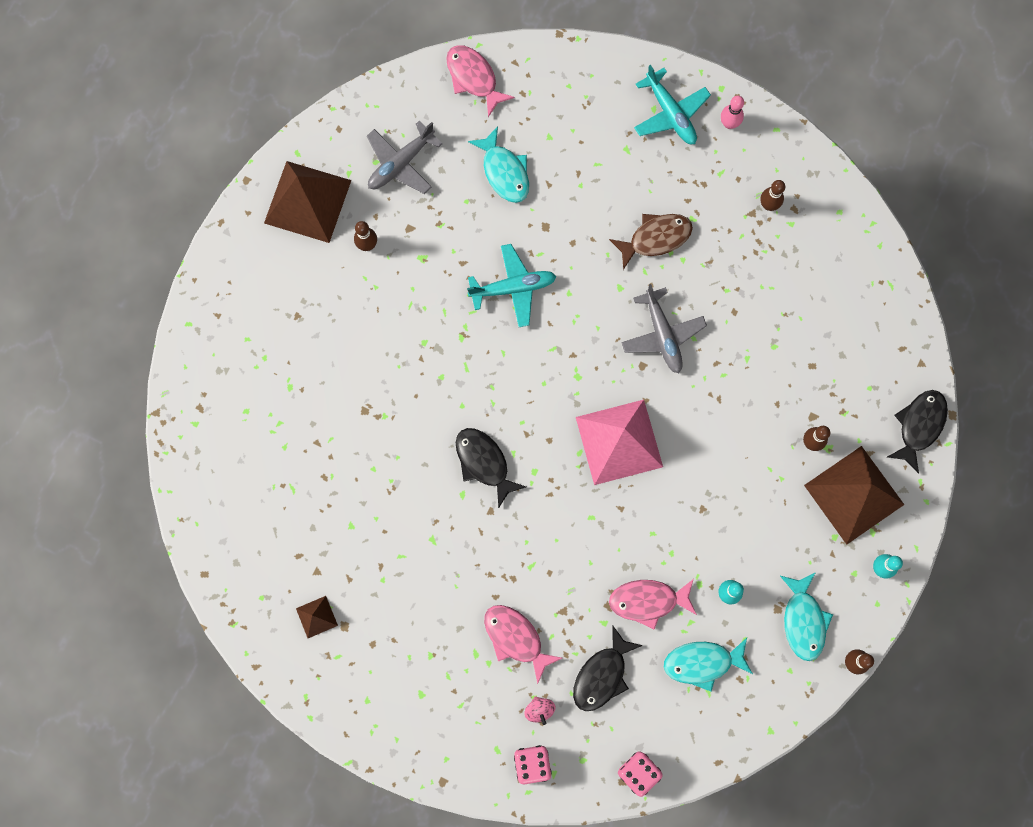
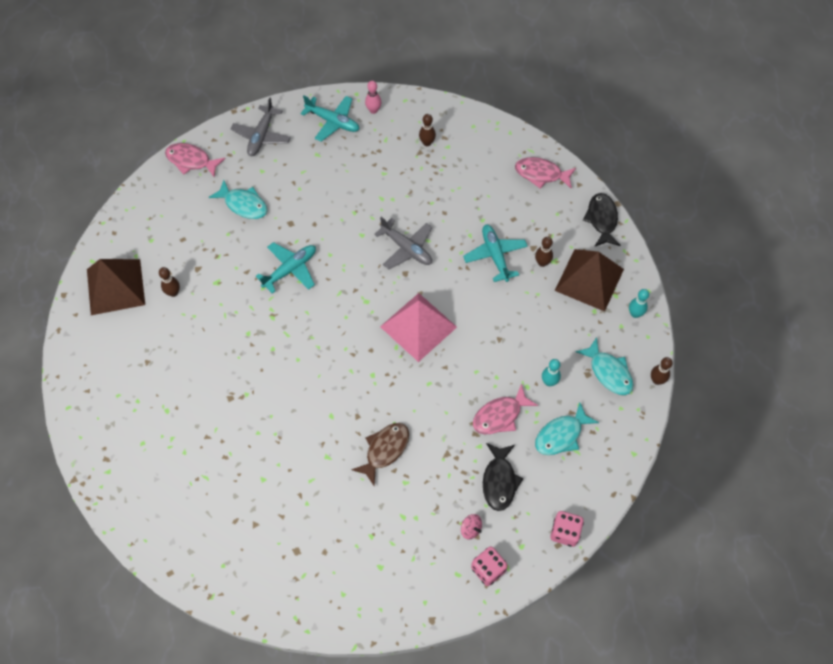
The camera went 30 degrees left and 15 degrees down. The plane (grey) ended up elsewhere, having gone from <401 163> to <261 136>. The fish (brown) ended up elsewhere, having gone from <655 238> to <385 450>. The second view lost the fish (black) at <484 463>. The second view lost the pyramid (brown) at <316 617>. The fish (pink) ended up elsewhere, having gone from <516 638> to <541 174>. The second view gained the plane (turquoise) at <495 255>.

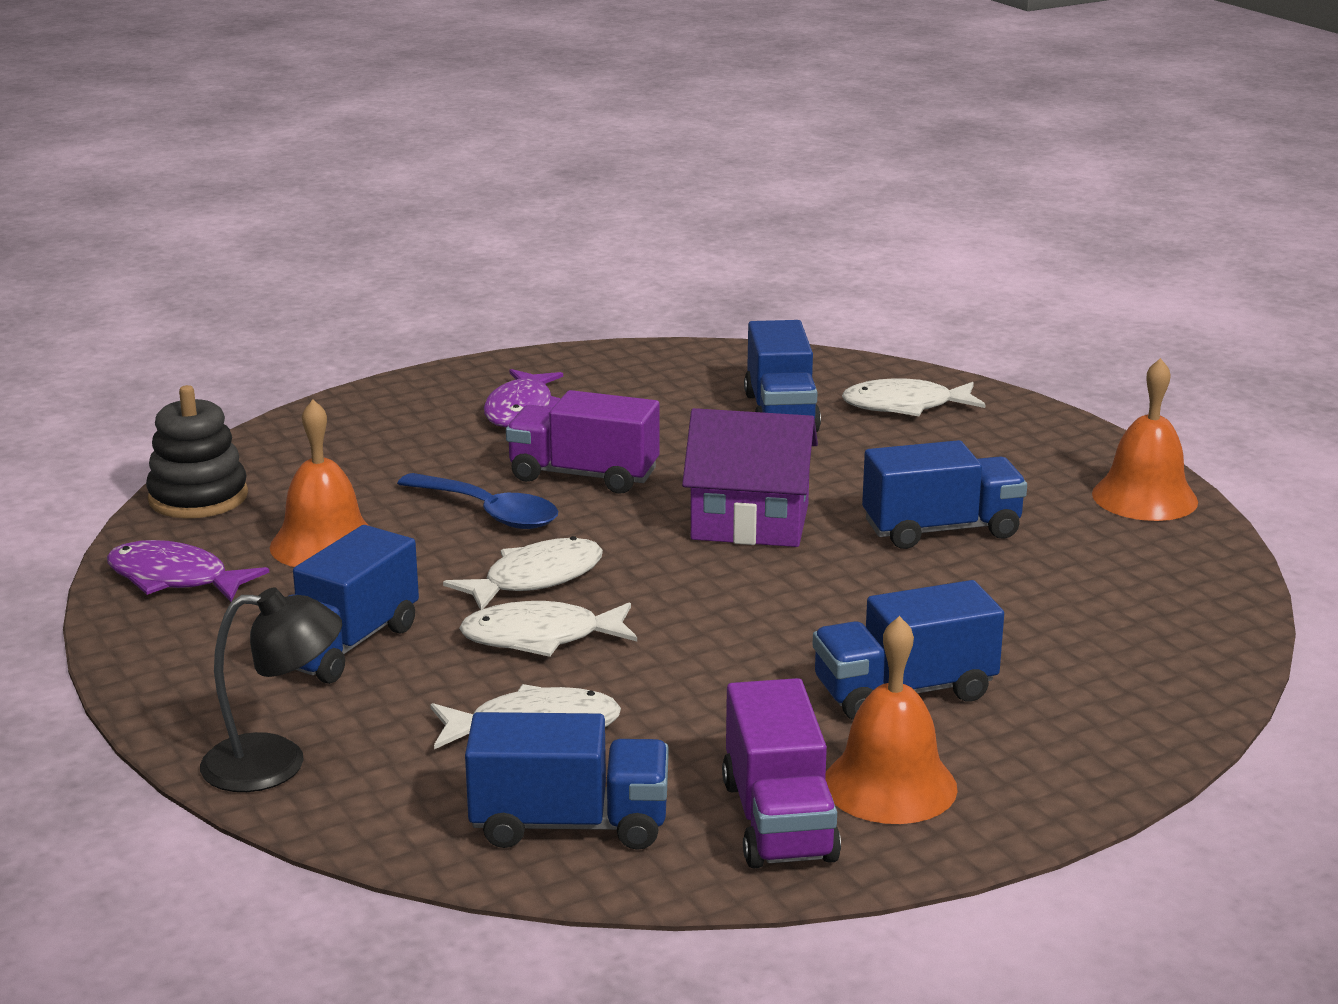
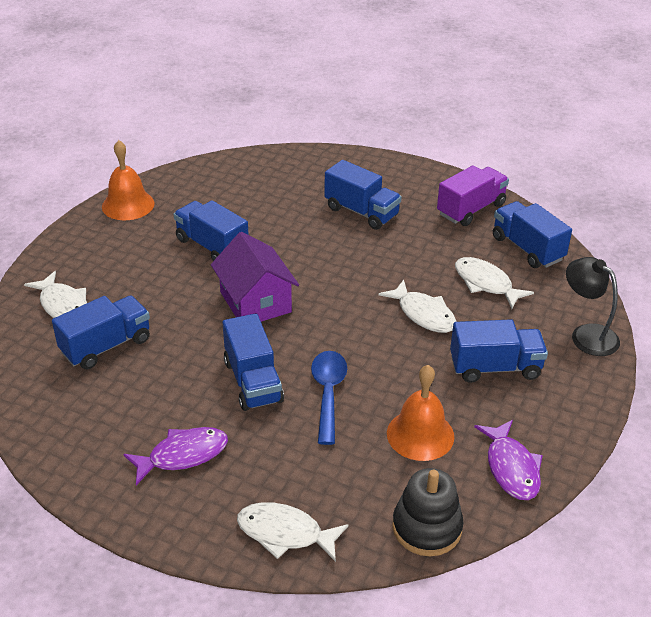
The camera went 125 degrees left and 15 degrees up. What was the truck (purple) at <584 475> turned into the truck (blue) at <253 381>. The fish (white) ended up elsewhere, having gone from <536 579> to <285 533>. The second view lost the bell (orange) at <890 785>.

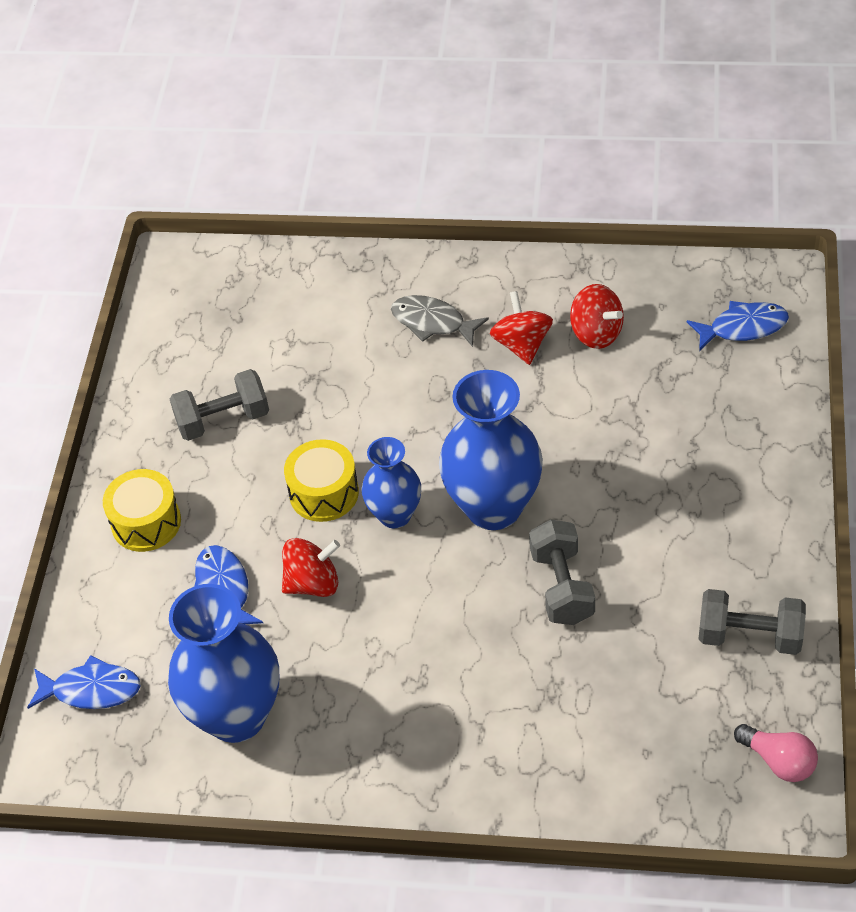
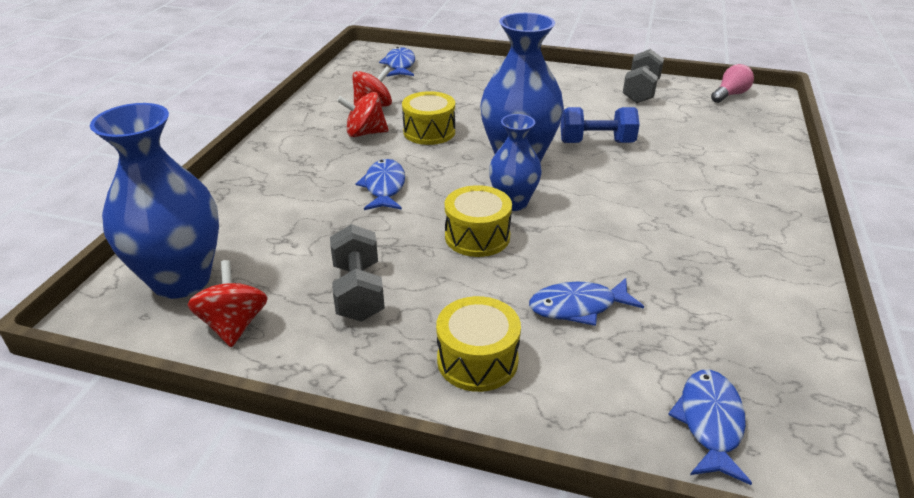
The camera went 85 degrees left and 15 degrees down. The second view lost the fish (grey) at <433 322>. What was the dumbbell (grey) at <562 586> turned into the dumbbell (blue) at <596 142>. The spinning top (red) ended up elsewhere, having gone from <313 583> to <234 325>. The vase (blue) ended up elsewhere, having gone from <236 716> to <181 280>. The second view gained the drum (yellow) at <429 132>. The second view gained the fish (blue) at <384 187>.

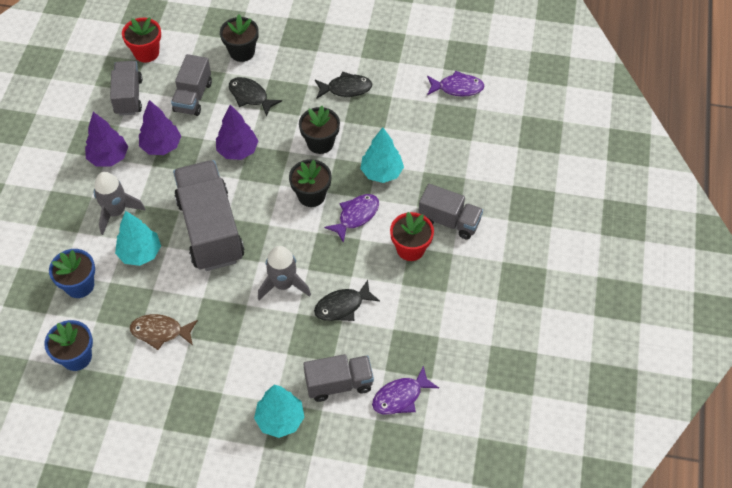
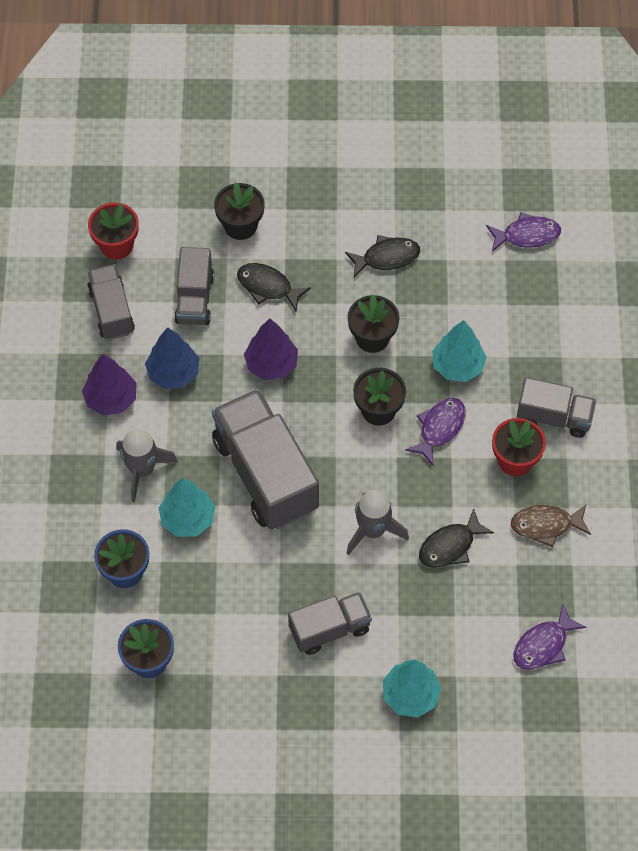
The camera went 10 degrees left and 5 degrees up. What was the tree (purple) at <161 146> turned into the tree (blue) at <173 373>. The fish (brown) ended up elsewhere, having gone from <160 332> to <546 525>. The truck (grey) ended up elsewhere, having gone from <339 384> to <329 629>.

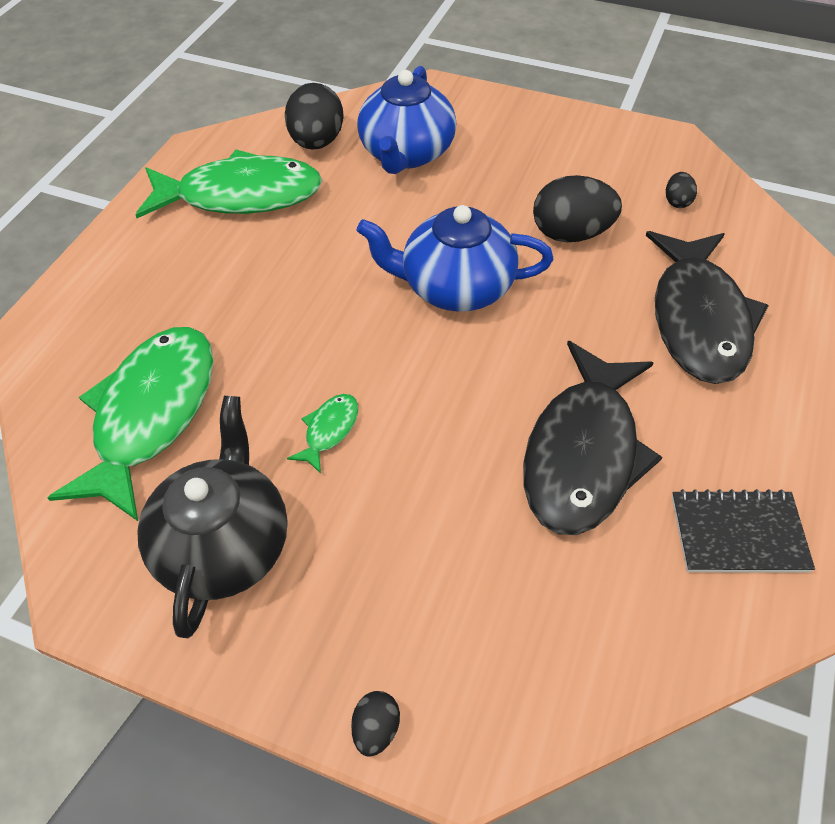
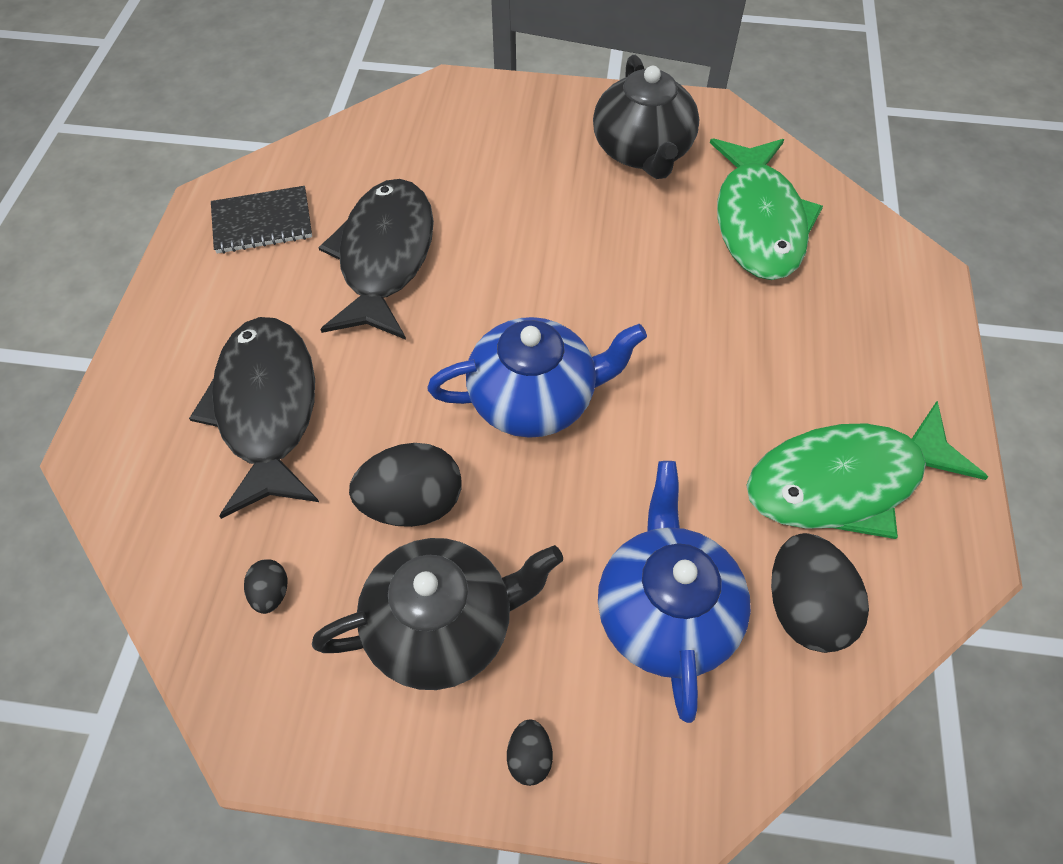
The camera went 165 degrees right and 5 degrees up. The second view lost the fish (green) at <329 430>. The egg (black) ended up elsewhere, having gone from <376 729> to <529 757>. The second view gained the teapot (black) at <443 626>.

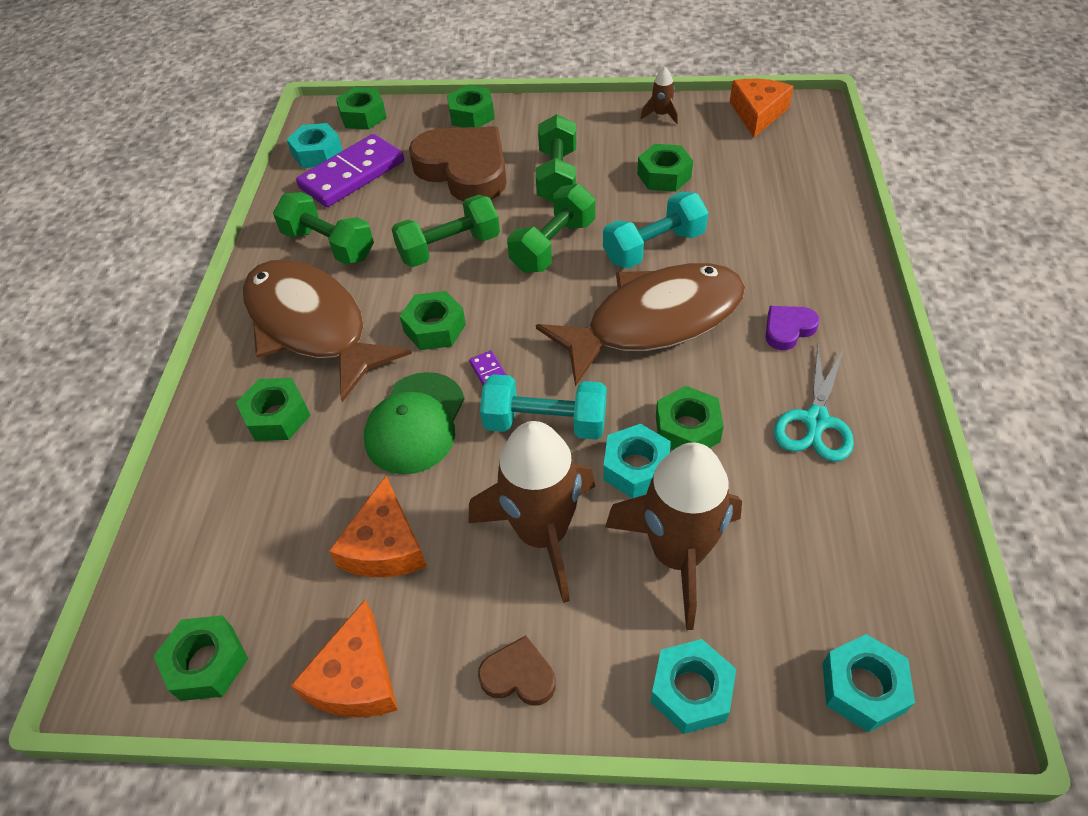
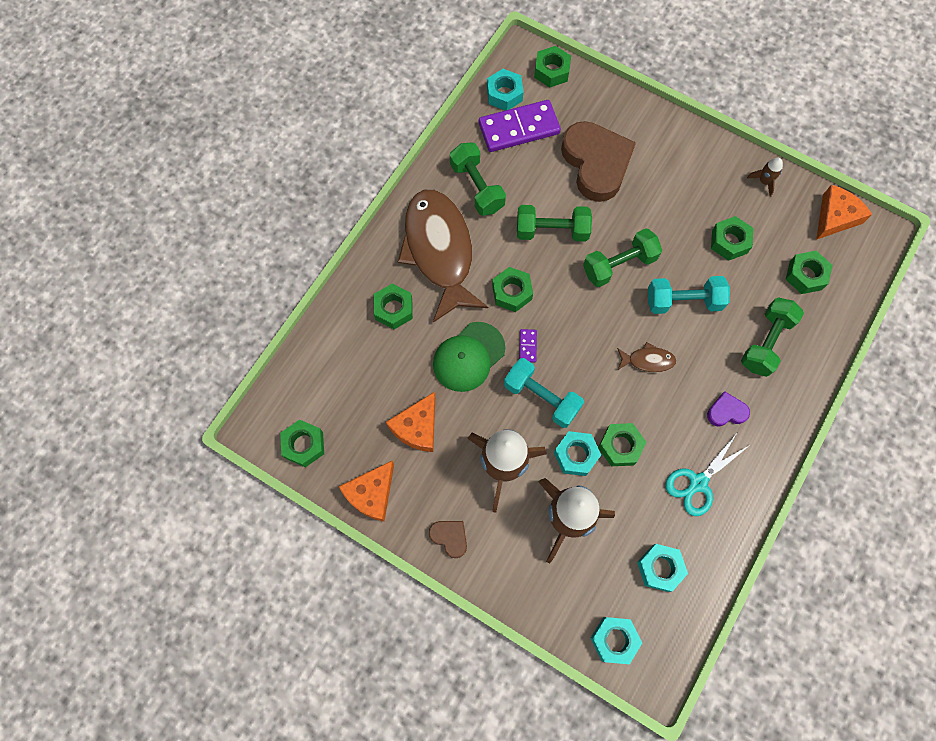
The camera went 25 degrees right and 20 degrees up. The nut (green) ended up elsewhere, having gone from <471 115> to <805 275>. The dumbbell (green) ended up elsewhere, having gone from <557 176> to <766 342>. The size of the fish (brown) at <654 321> changed by a factor of 0.40. The nut (turquoise) ended up elsewhere, having gone from <691 691> to <660 568>.

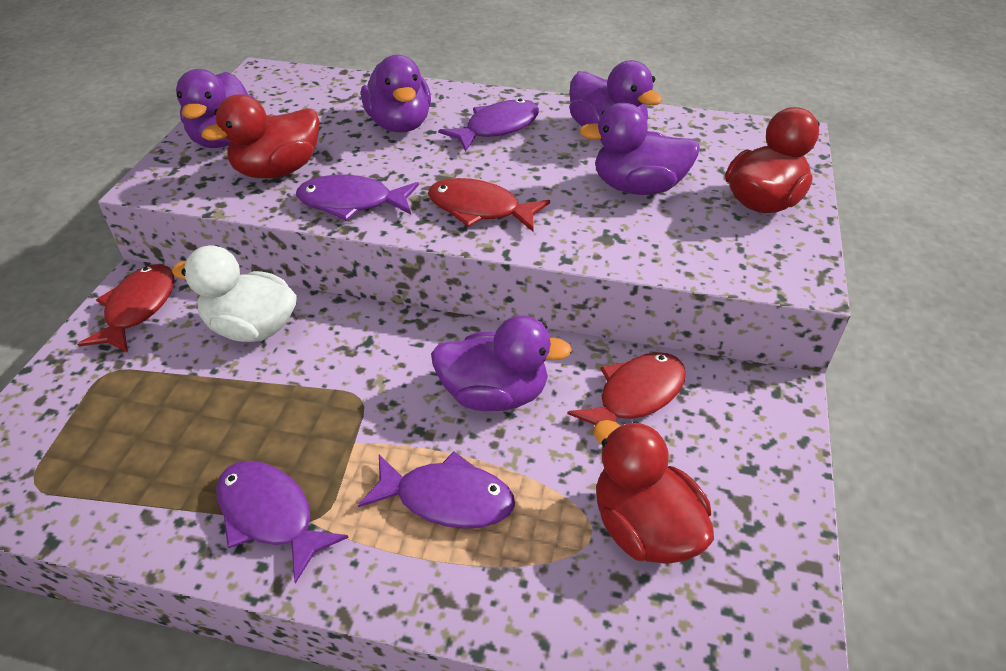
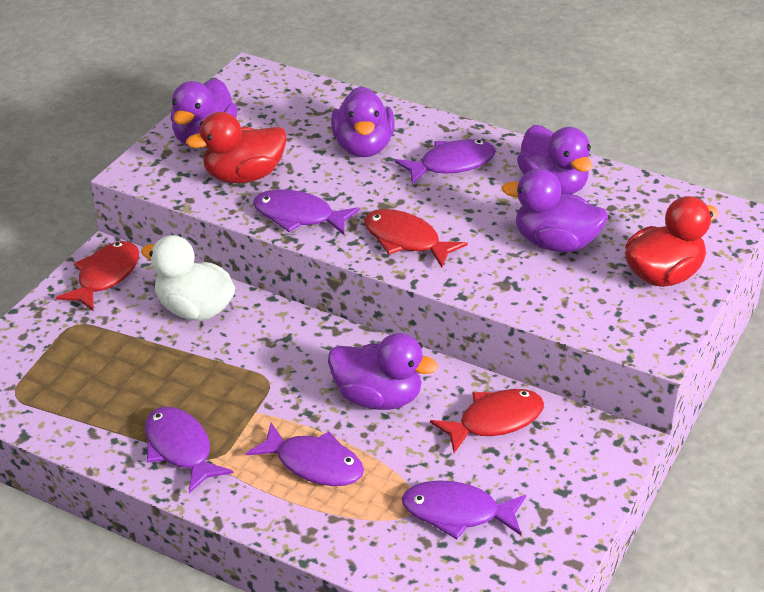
The camera went 15 degrees right and 5 degrees down. Where the duck (red) stood at <644 528>, the fish (purple) came to stand at <457 513>.

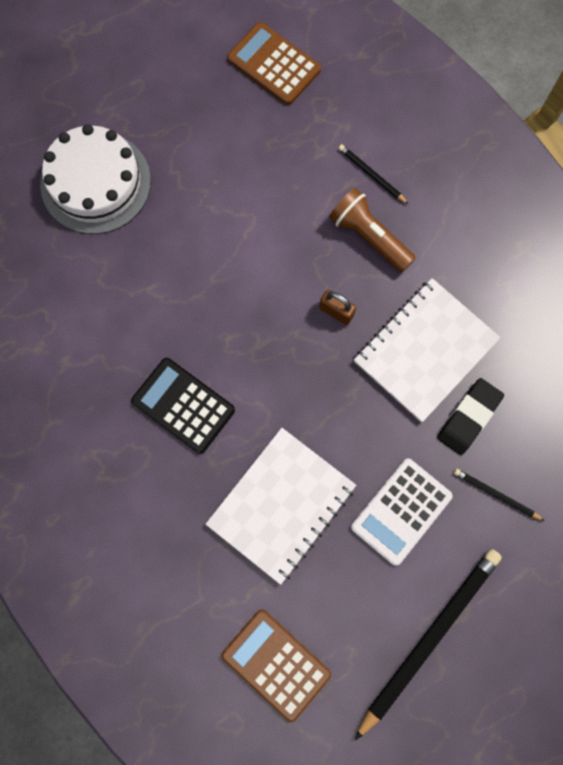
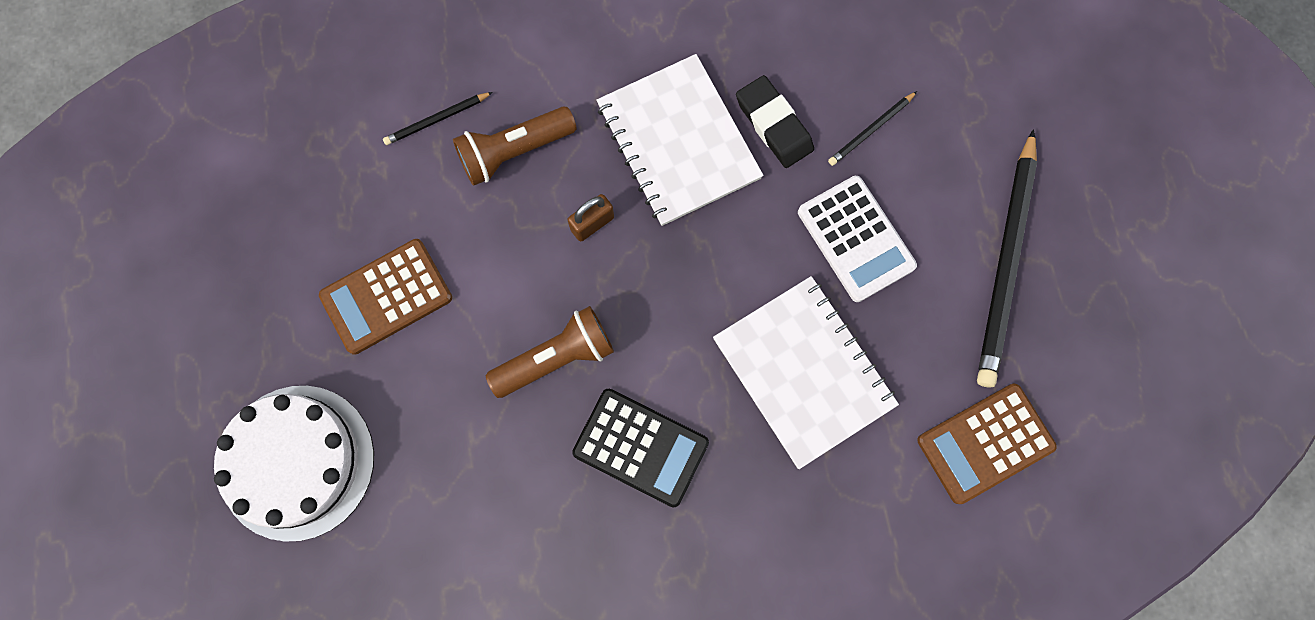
The camera went 70 degrees left and 0 degrees up. The calculator (brown) ended up elsewhere, having gone from <274 64> to <386 296>. The calculator (black) at <183 405> ended up facing another way, 120 degrees counterclockwise from before. The pencil (black) at <429 638> ended up facing another way, 135 degrees counterclockwise from before. The second view gained the flashlight (brown) at <556 358>.

